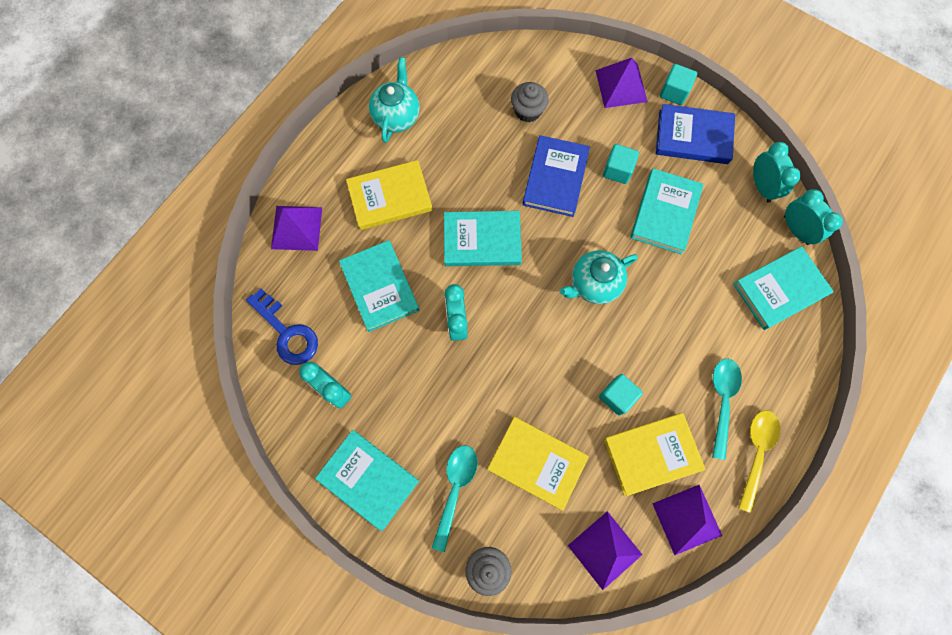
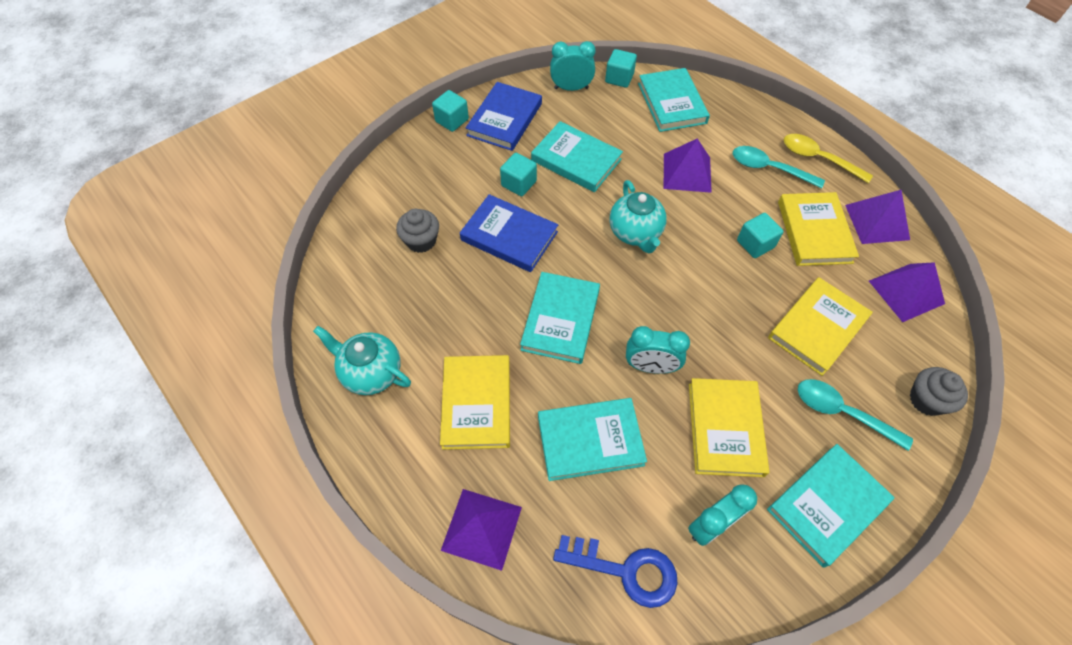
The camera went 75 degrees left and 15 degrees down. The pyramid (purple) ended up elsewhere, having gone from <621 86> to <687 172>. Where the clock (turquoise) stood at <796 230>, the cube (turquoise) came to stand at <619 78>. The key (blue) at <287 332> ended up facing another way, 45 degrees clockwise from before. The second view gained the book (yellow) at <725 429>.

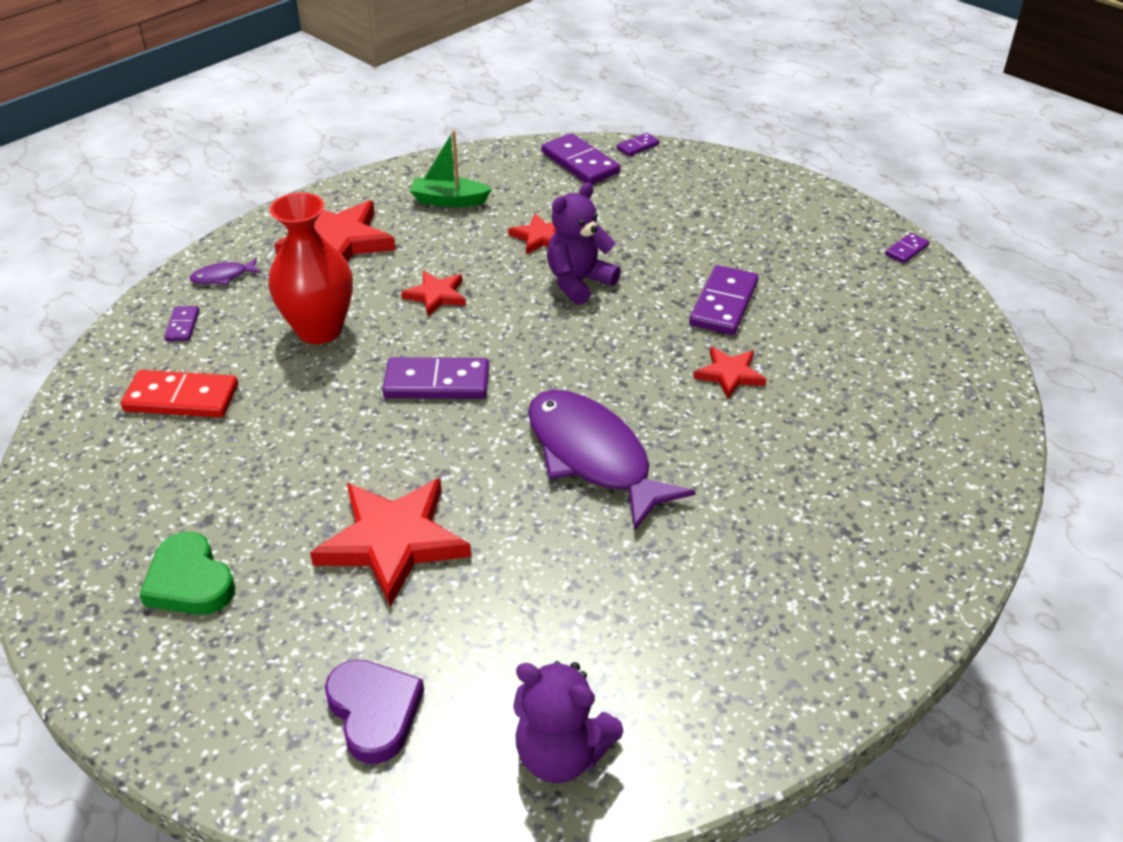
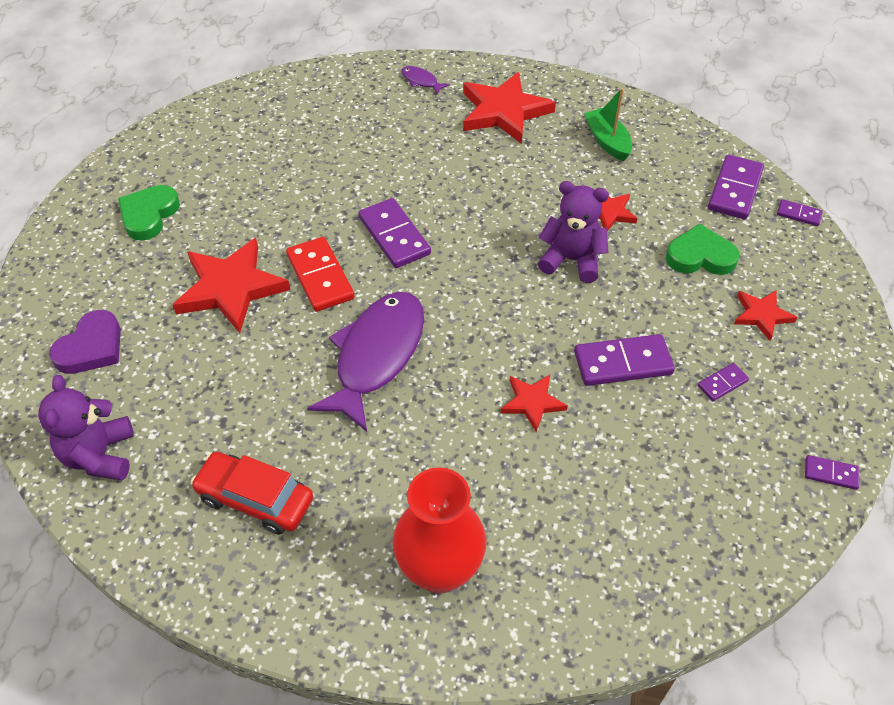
The camera went 60 degrees right and 10 degrees up. The vase (red) ended up elsewhere, having gone from <319 330> to <439 570>. The star (red) ended up elsewhere, having gone from <436 295> to <761 315>. The domino (purple) ended up elsewhere, having gone from <182 325> to <722 383>. The domino (red) ended up elsewhere, having gone from <182 398> to <320 276>. The second view gained the heart (green) at <700 256>. The second view gained the car (red) at <255 499>.

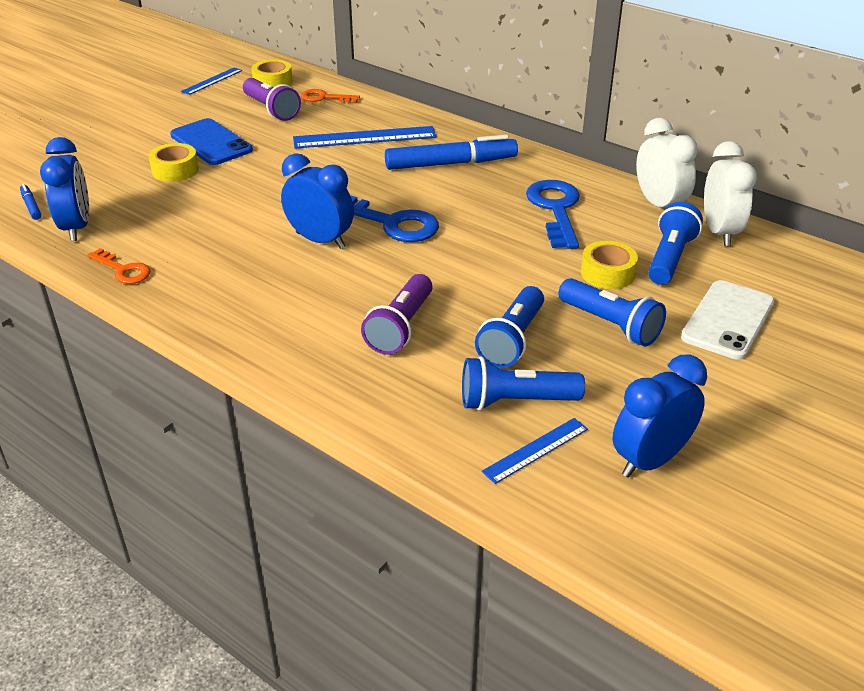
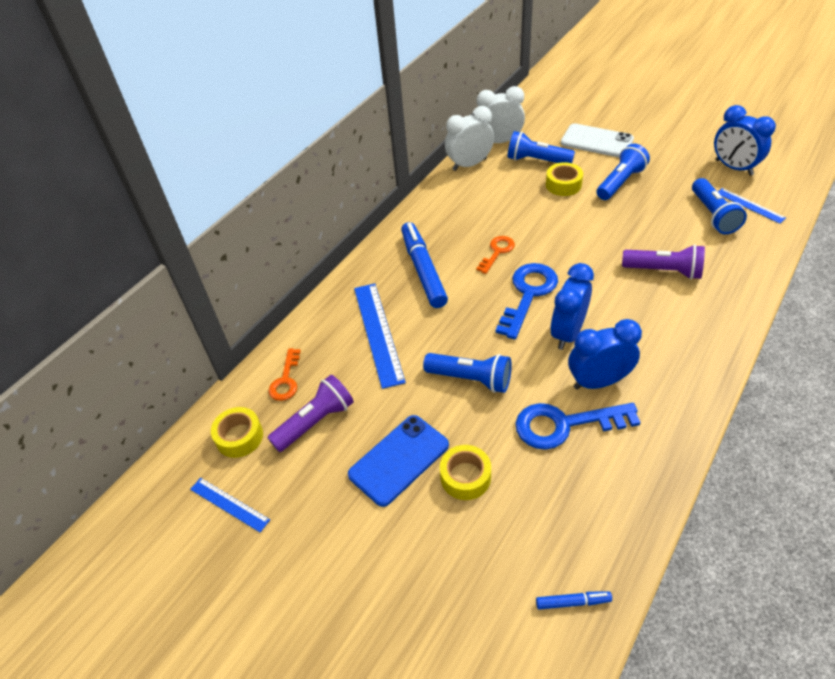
The camera went 90 degrees left and 10 degrees up. The clock (blue) ended up elsewhere, having gone from <77 227> to <598 381>. The key (blue) ended up elsewhere, having gone from <555 209> to <565 425>. The marker (blue) at <31 206> ended up facing another way, 150 degrees counterclockwise from before. The key (orange) ended up elsewhere, having gone from <123 270> to <497 252>. The flashlight (blue) ended up elsewhere, having gone from <512 340> to <471 379>.

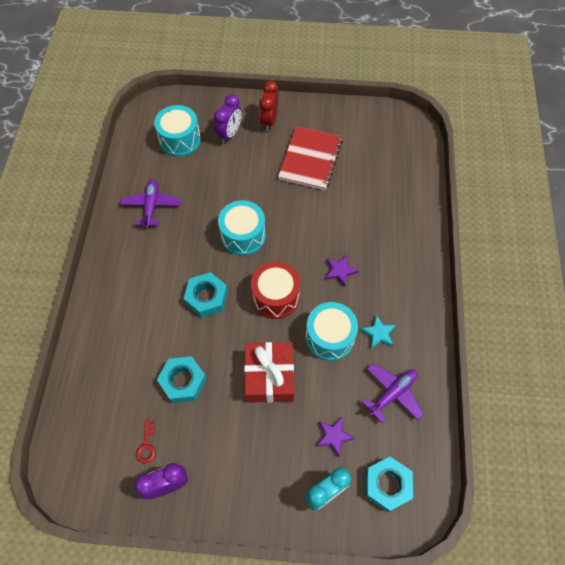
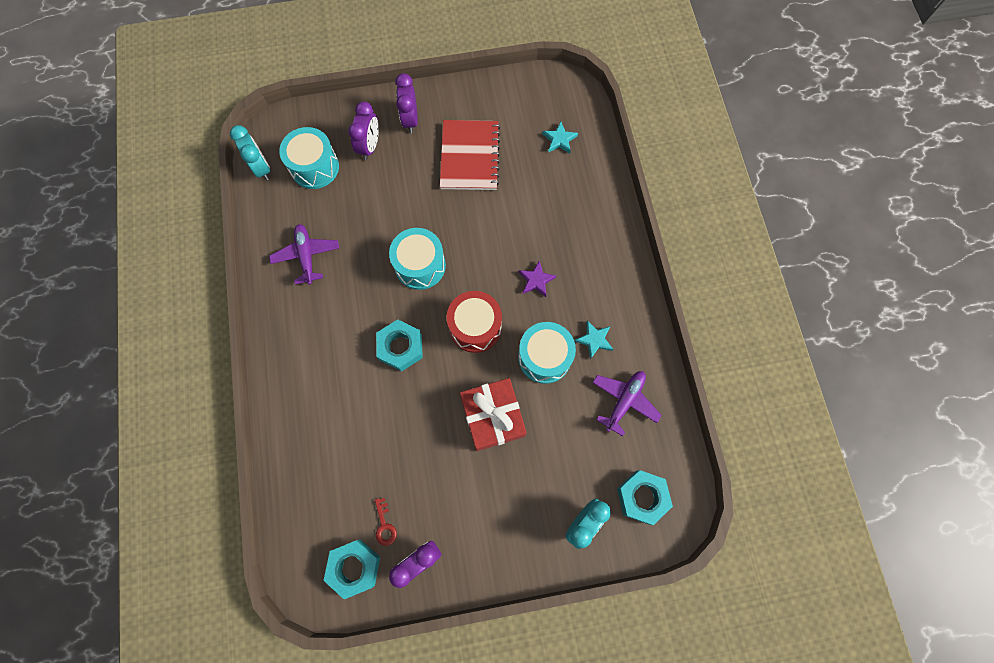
The camera went 15 degrees left and 10 degrees up. What was the clock (red) at <269 121> turned into the clock (purple) at <410 120>. The nut (turquoise) ended up elsewhere, having gone from <183 381> to <354 567>. The second view lost the star (purple) at <334 436>. The second view gained the star (turquoise) at <559 140>. The second view gained the clock (turquoise) at <262 168>.

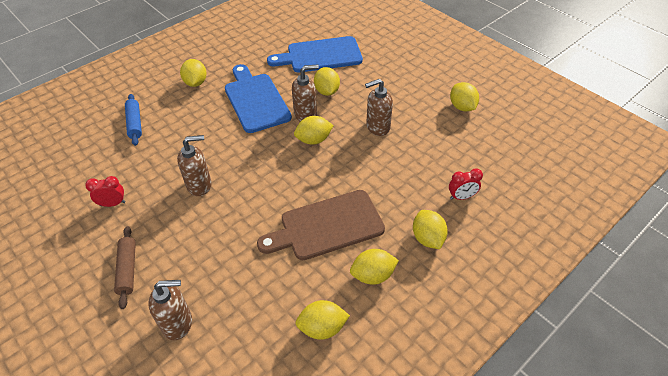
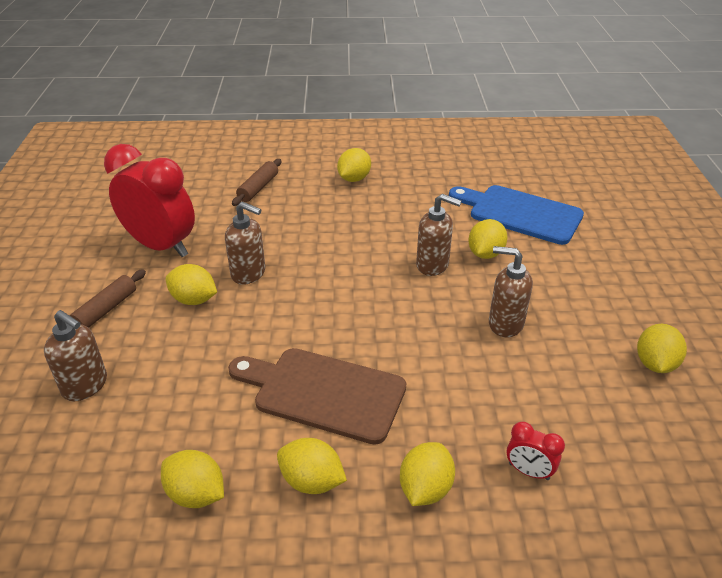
The camera went 40 degrees right and 10 degrees down. The second view lost the cutting board (blue) at <255 100>. What was the rolling pin (blue) at <135 123> turned into the rolling pin (brown) at <258 188>. The lemon (yellow) ended up elsewhere, having gone from <314 140> to <194 300>. The size of the clock (red) at <113 204> changed by a factor of 2.36.

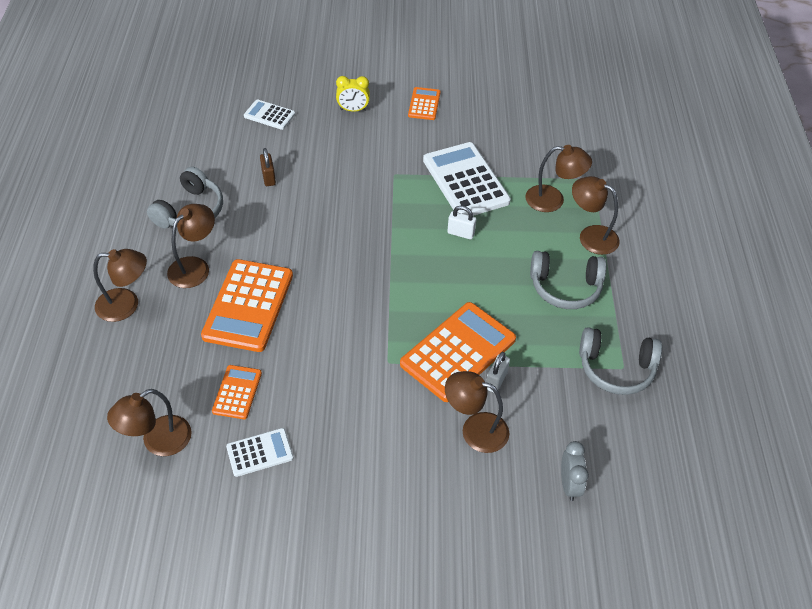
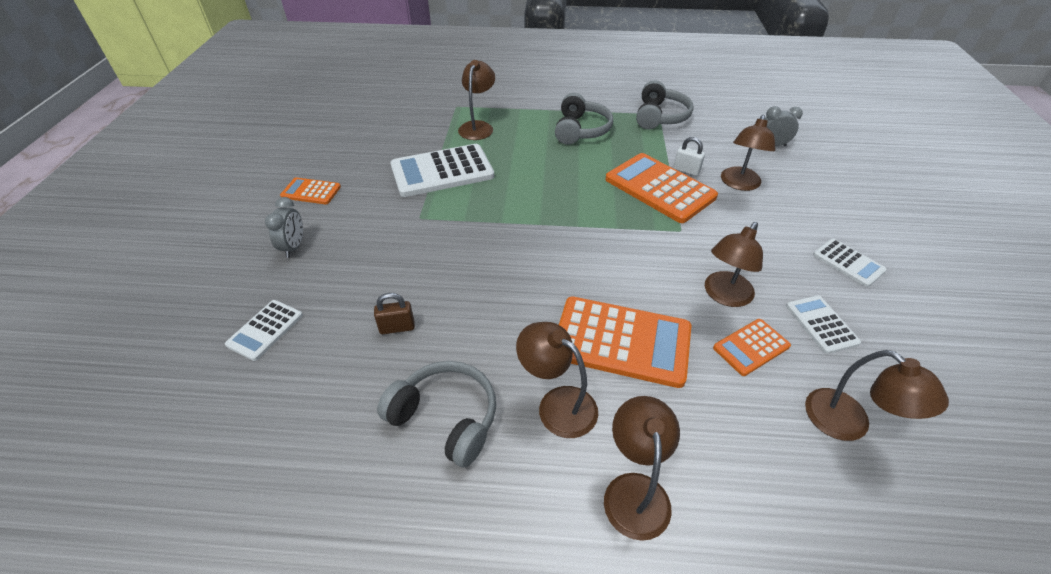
The camera went 85 degrees left and 5 degrees down. What was the clock (yellow) at <353 110> turned into the clock (grey) at <294 247>. The lamp (brown) ended up elsewhere, having gone from <591 236> to <724 296>. The second view lost the padlock (white) at <460 233>. The calculator (orange) at <237 392> ended up facing another way, 45 degrees counterclockwise from before. The second view gained the calculator (white) at <848 263>.

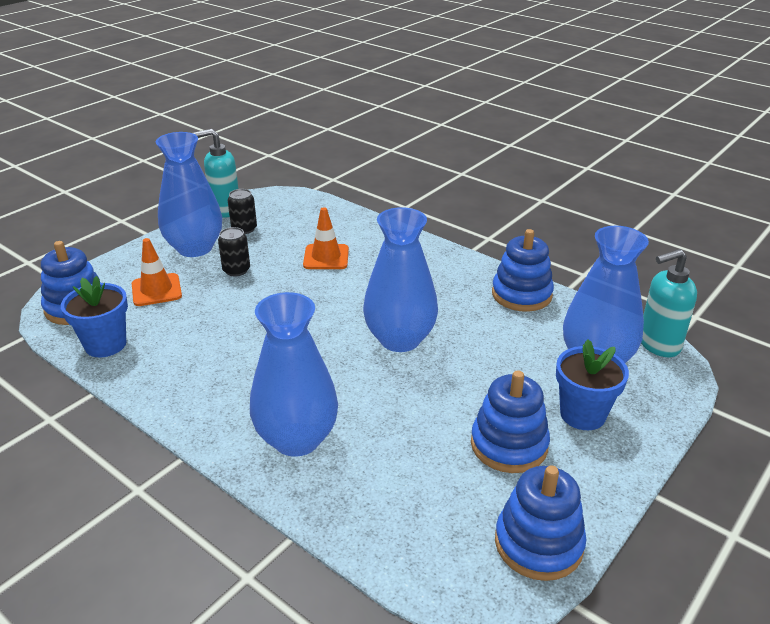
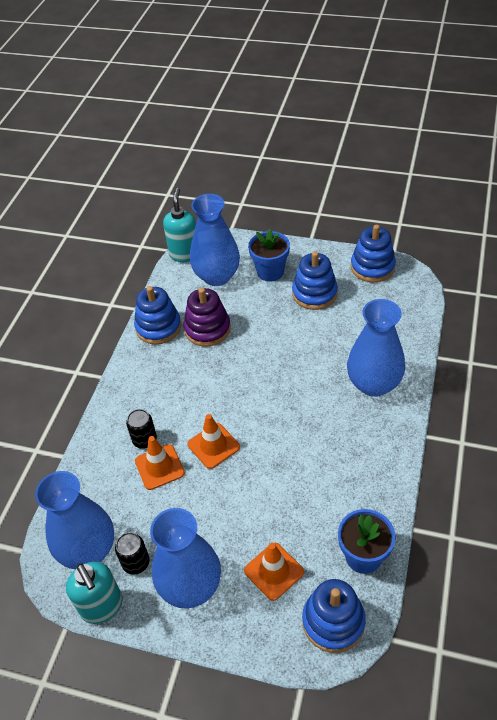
The camera went 110 degrees left and 15 degrees up. The vase (blue) ended up elsewhere, having gone from <400 339> to <88 550>. The can (black) ended up elsewhere, having gone from <236 270> to <144 440>. The soap dispenser (turquoise) at <658 344> ended up facing another way, 135 degrees counterclockwise from before. The second view gained the stacking toy (purple) at <207 329>. The second view gained the traffic cone (orange) at <213 446>.

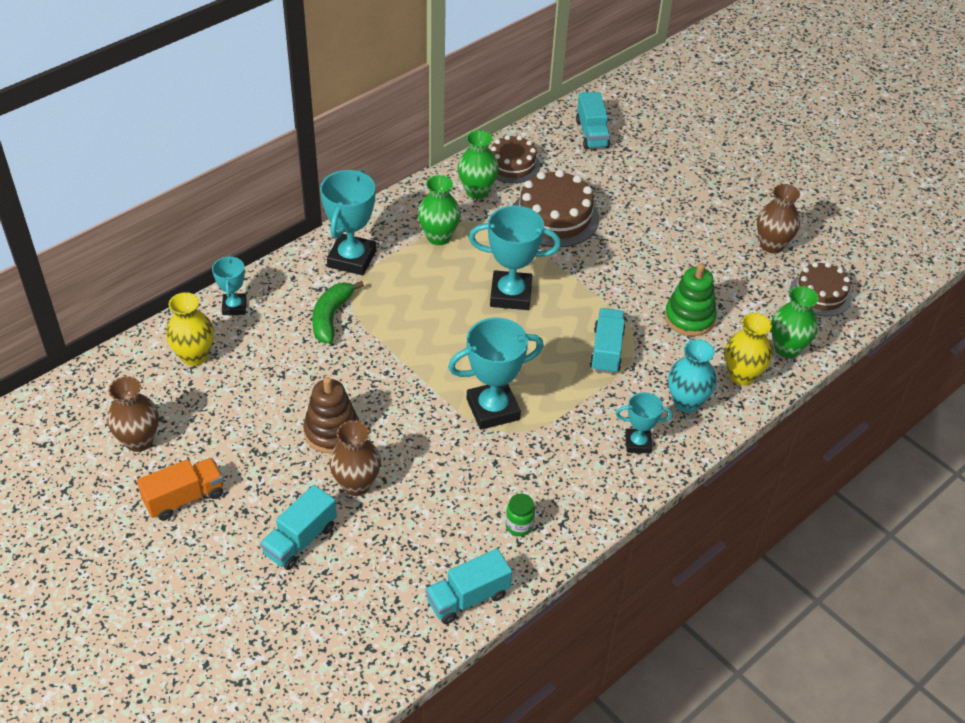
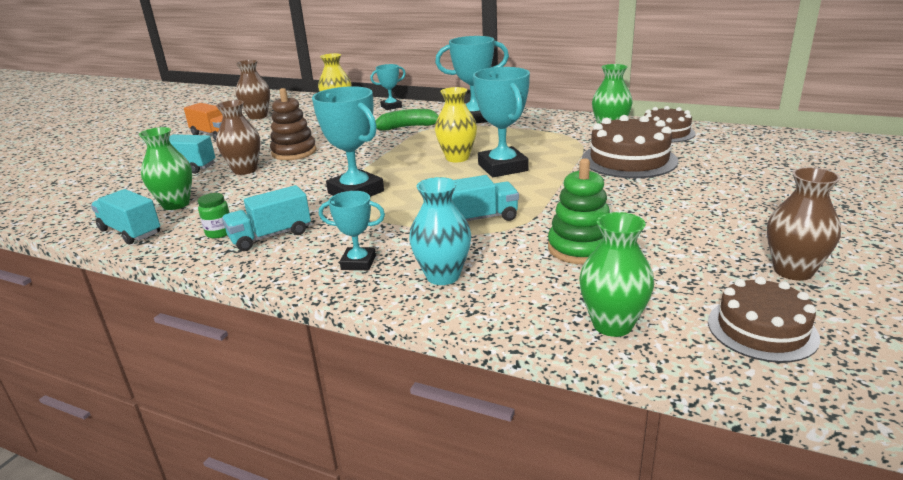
The camera went 70 degrees right and 20 degrees down. The truck (turquoise) ended up elsewhere, having gone from <592 134> to <270 236>. The vase (green) ended up elsewhere, having gone from <439 237> to <176 204>. The vase (yellow) ended up elsewhere, having gone from <741 375> to <457 158>. The trophy (turquoise) at <638 443> ended up facing another way, 60 degrees counterclockwise from before.

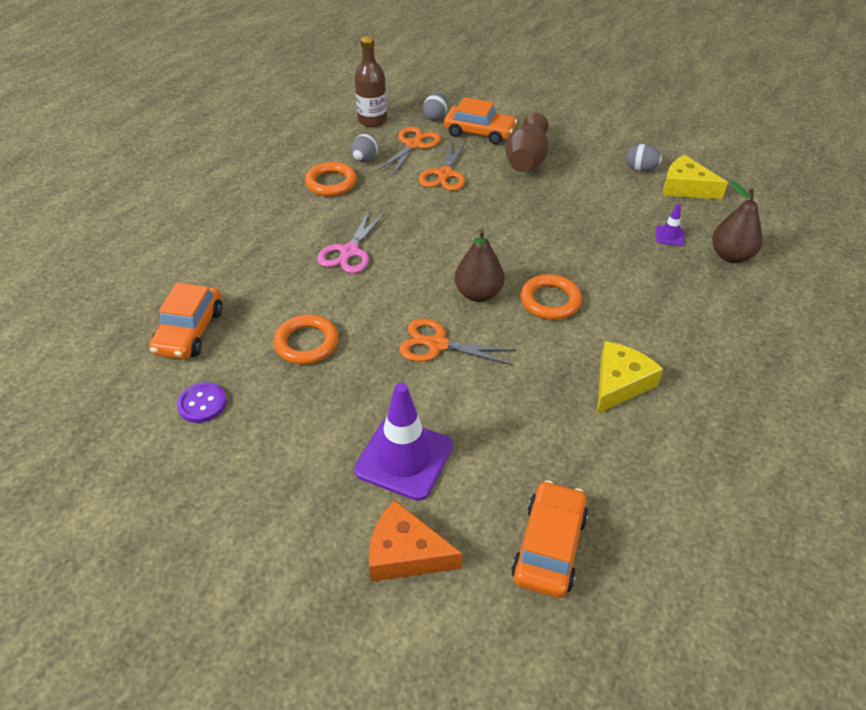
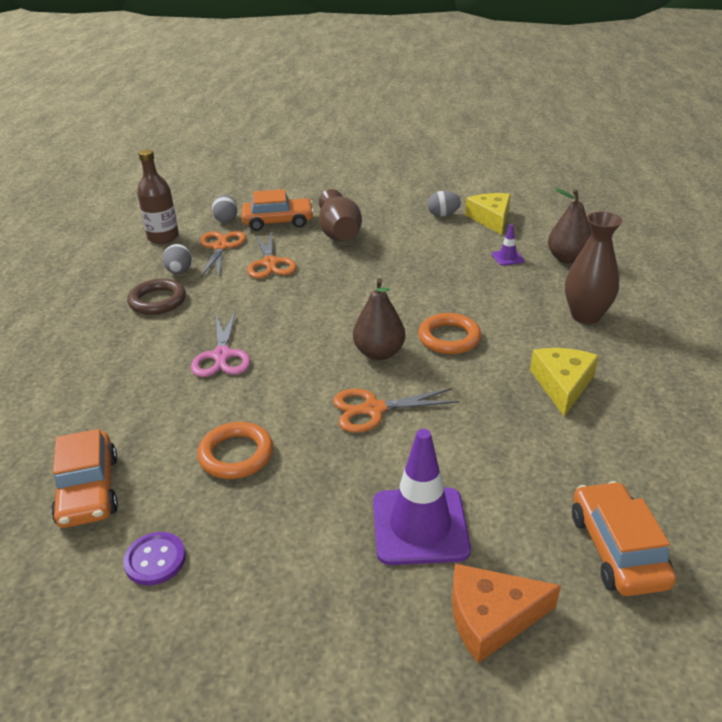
The camera went 25 degrees left and 10 degrees down. The cheese (yellow) at <685 187> ended up facing another way, 75 degrees clockwise from before. What was the ring (orange) at <331 183> turned into the ring (brown) at <157 301>. The second view gained the vase (brown) at <585 316>.

